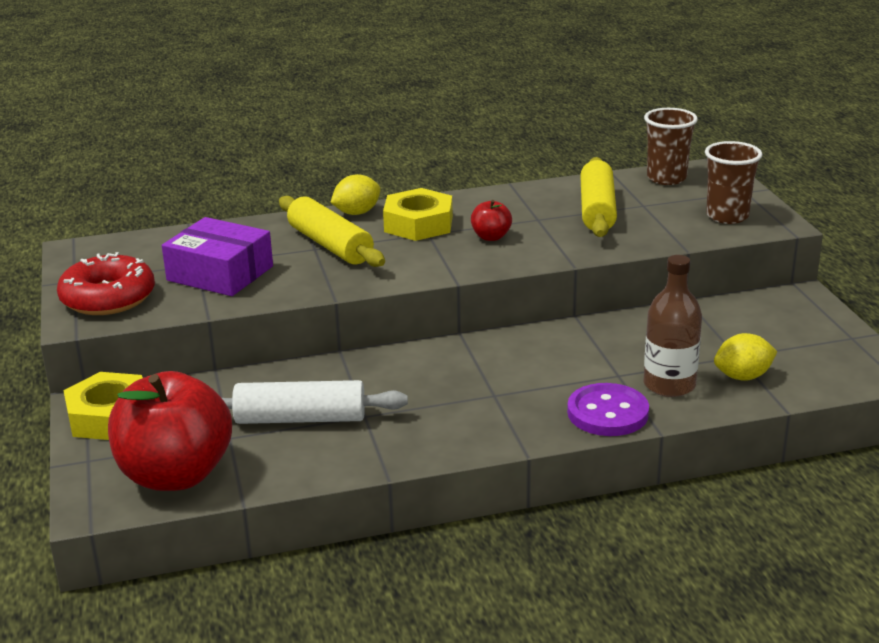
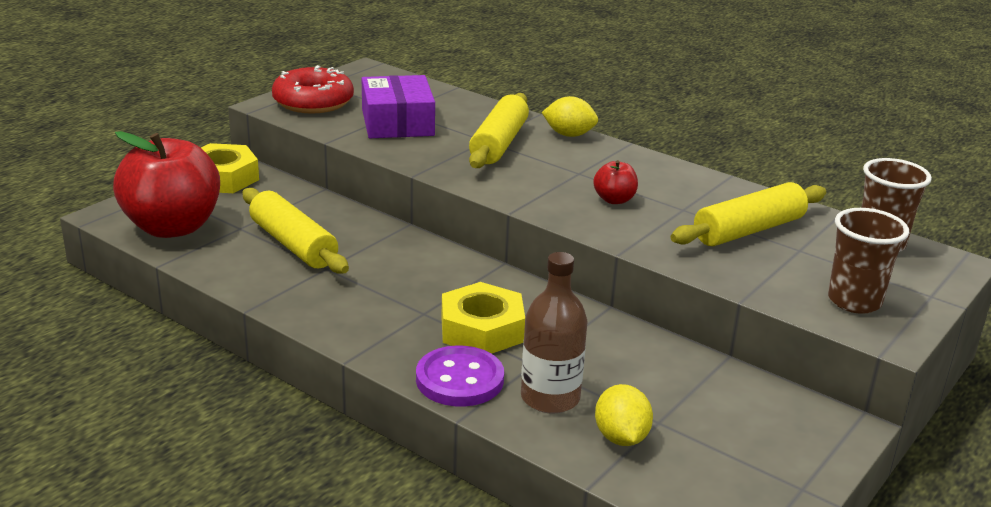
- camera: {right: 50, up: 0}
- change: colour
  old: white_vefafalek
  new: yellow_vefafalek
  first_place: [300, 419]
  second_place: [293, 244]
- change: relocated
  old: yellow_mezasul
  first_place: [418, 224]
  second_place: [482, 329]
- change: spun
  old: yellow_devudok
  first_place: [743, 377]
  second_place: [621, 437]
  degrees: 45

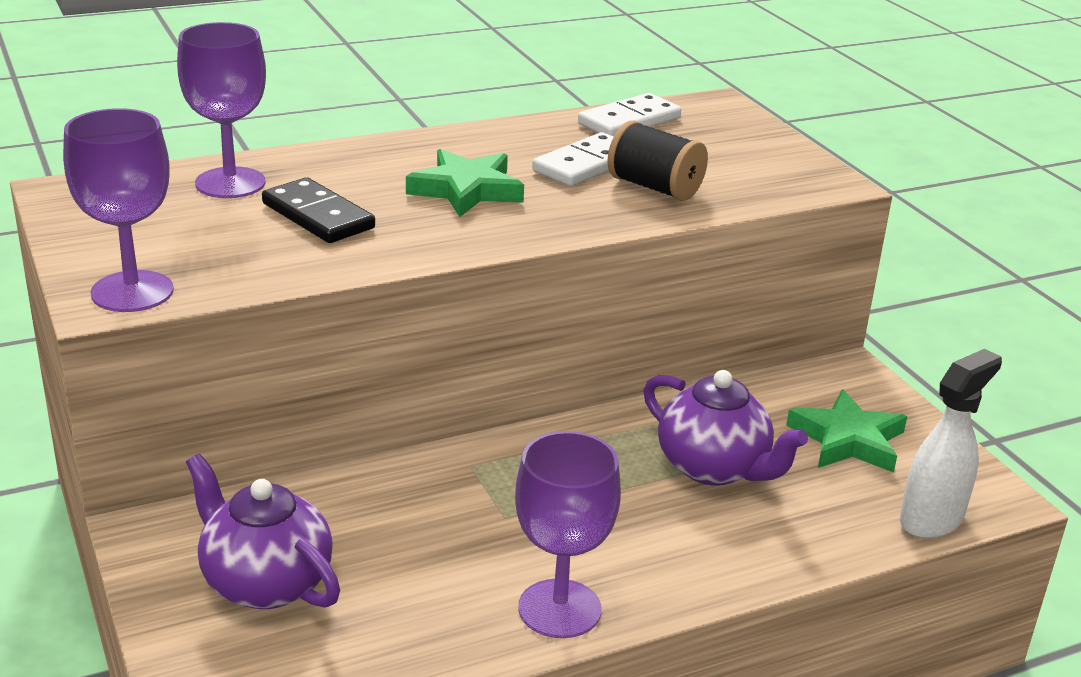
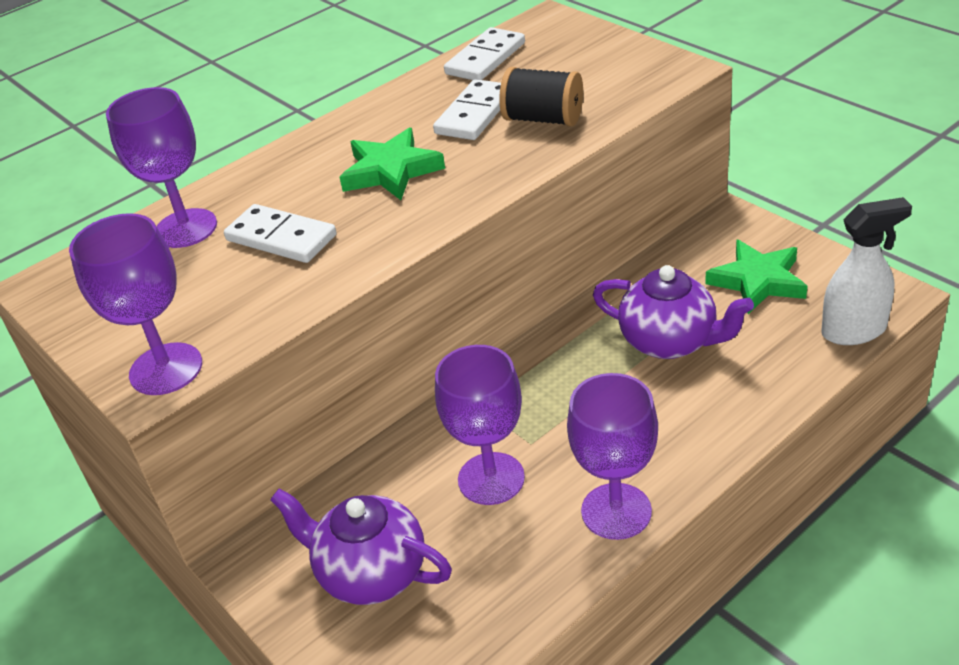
- camera: {right: -10, up: 10}
- change: colour
  old: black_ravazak
  new: white_ravazak
  first_place: [317, 216]
  second_place: [281, 238]
- change: spun
  old: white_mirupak
  first_place: [931, 519]
  second_place: [854, 331]
  degrees: 45
- change: appeared
  new: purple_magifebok
  second_place: [491, 478]

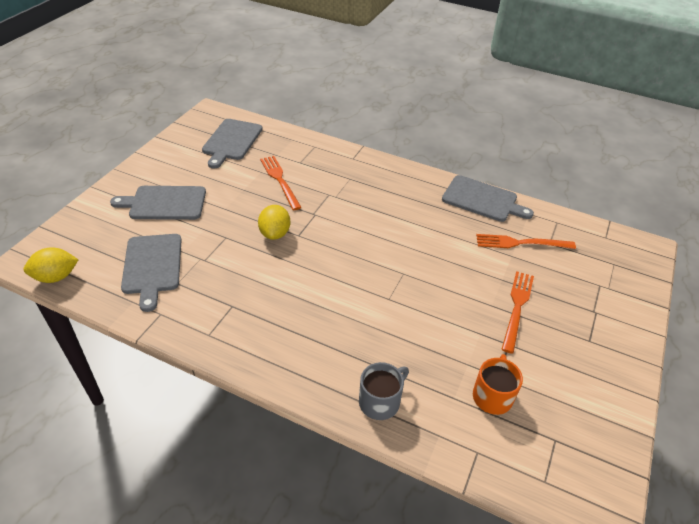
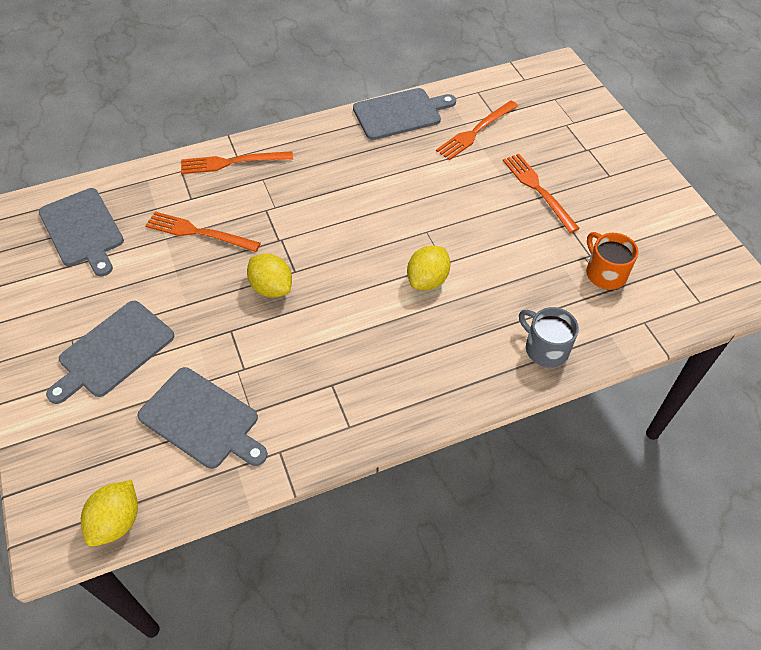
- camera: {right: -45, up: 10}
- change: spun
  old: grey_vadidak
  first_place: [380, 401]
  second_place: [545, 348]
  degrees: -45
- change: appeared
  new: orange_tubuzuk
  second_place: [232, 162]
- change: appeared
  new: yellow_devudok
  second_place: [427, 280]

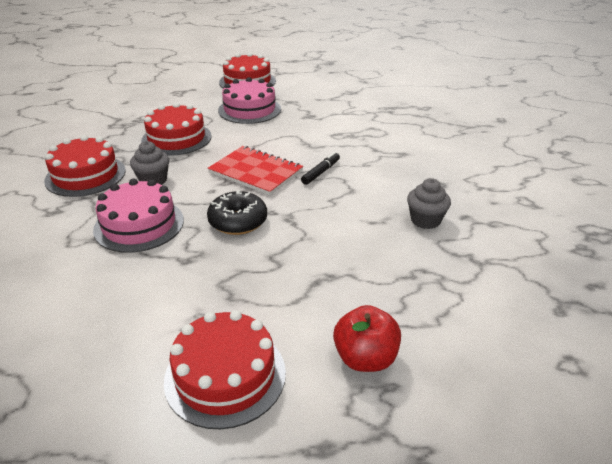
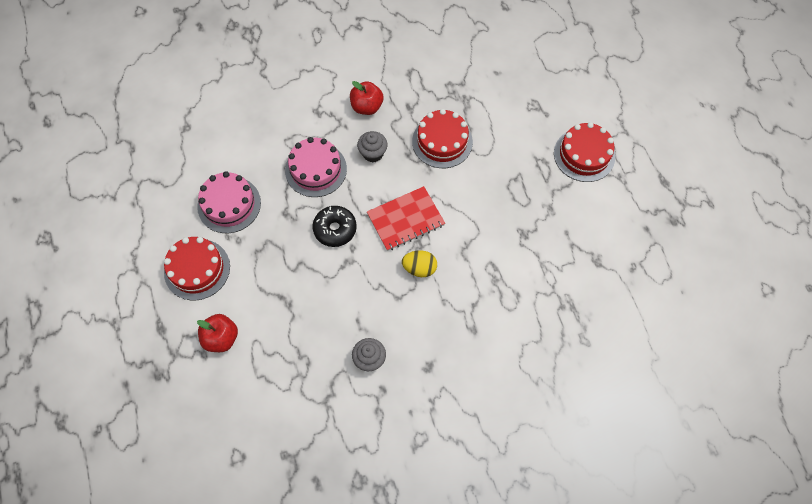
- camera: {right: 75, up: 30}
- change: exchanged
  old: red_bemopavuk
  new: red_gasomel
  first_place: [85, 175]
  second_place: [367, 107]
- change: spun
  old: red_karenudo
  first_place: [256, 172]
  second_place: [405, 219]
  degrees: 45
- change: relocated
  old: pink_bemopavuk
  first_place: [249, 110]
  second_place: [229, 204]
- change: exchanged
  old: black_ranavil
  new: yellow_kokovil
  first_place: [321, 172]
  second_place: [419, 268]

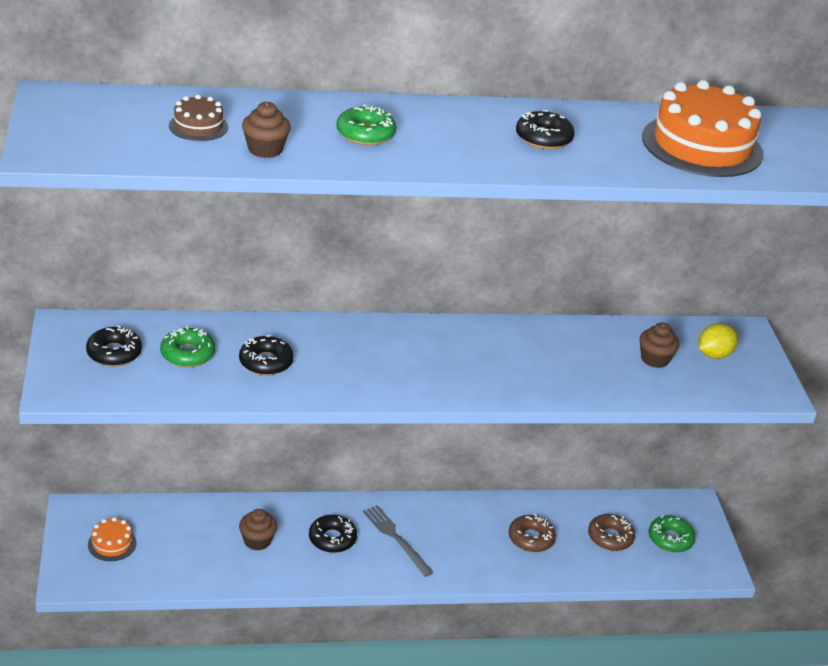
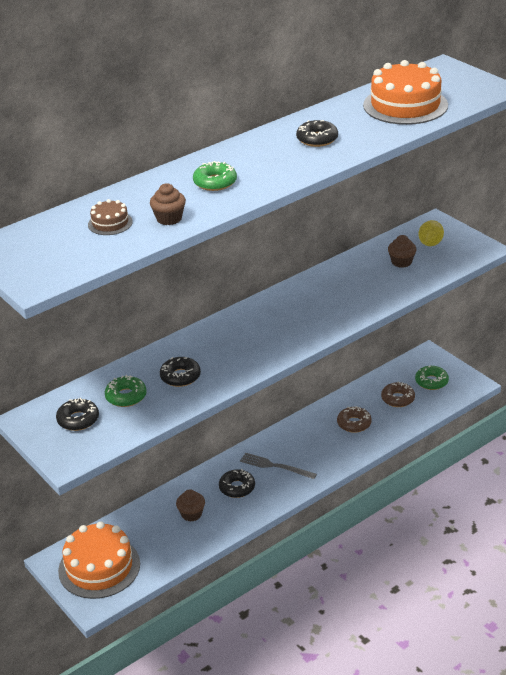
- camera: {right: -25, up: 0}
- change: size
  old: orange_bemopavuk
  first_place: [112, 543]
  second_place: [99, 567]
  factor: 2.17

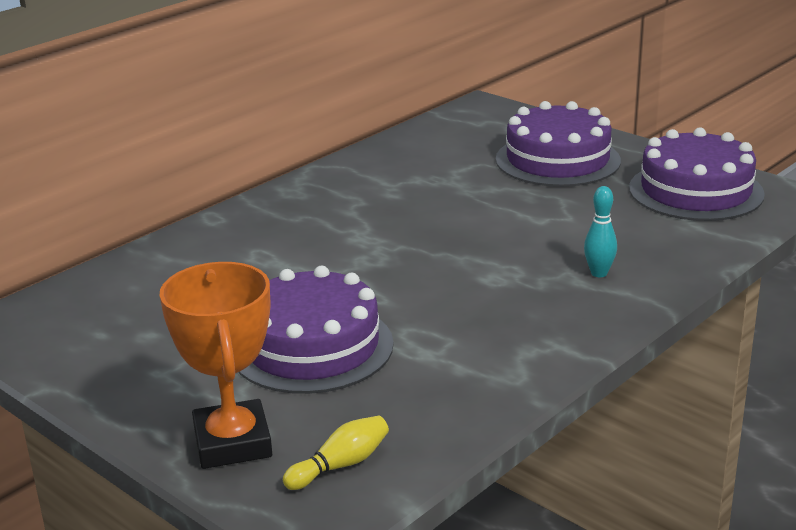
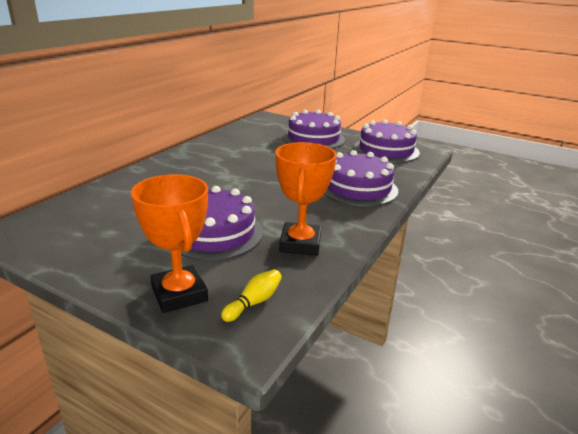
- camera: {right: -15, up: 0}
- change: exchanged
  old: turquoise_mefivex
  new: purple_bemopavuk
  first_place: [599, 273]
  second_place: [358, 188]
- change: appeared
  new: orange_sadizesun
  second_place: [300, 244]

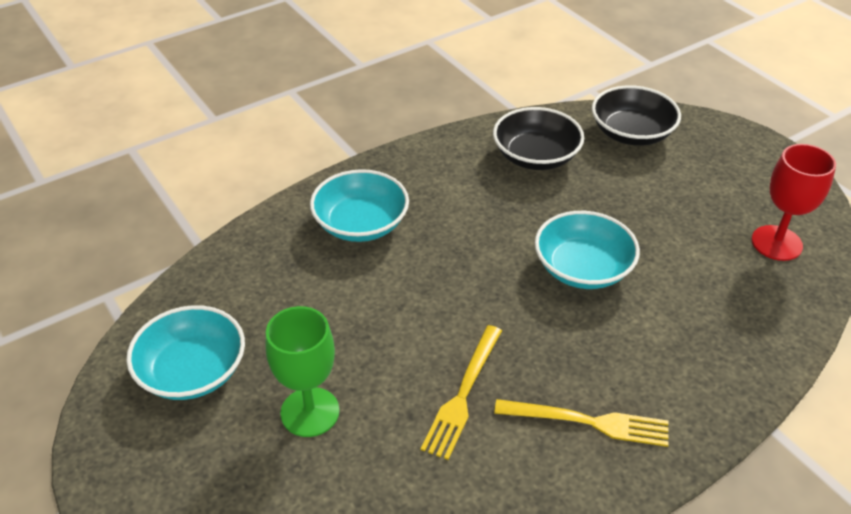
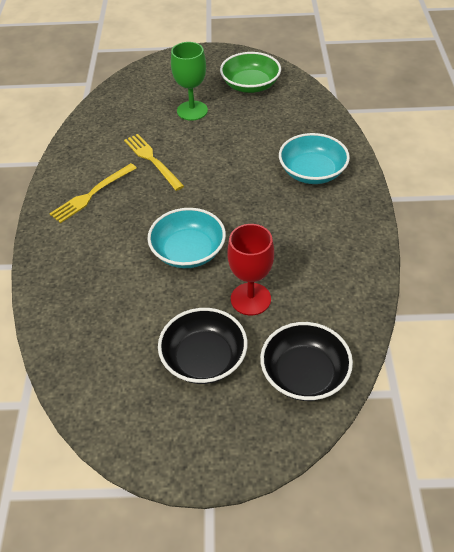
- camera: {right: 125, up: 5}
- change: colour
  old: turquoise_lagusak
  new: green_lagusak
  first_place: [192, 371]
  second_place: [250, 85]
- change: relocated
  old: black_lagusak
  first_place: [536, 156]
  second_place: [204, 358]
- change: relocated
  old: red_magifebok
  first_place: [776, 243]
  second_place: [250, 299]

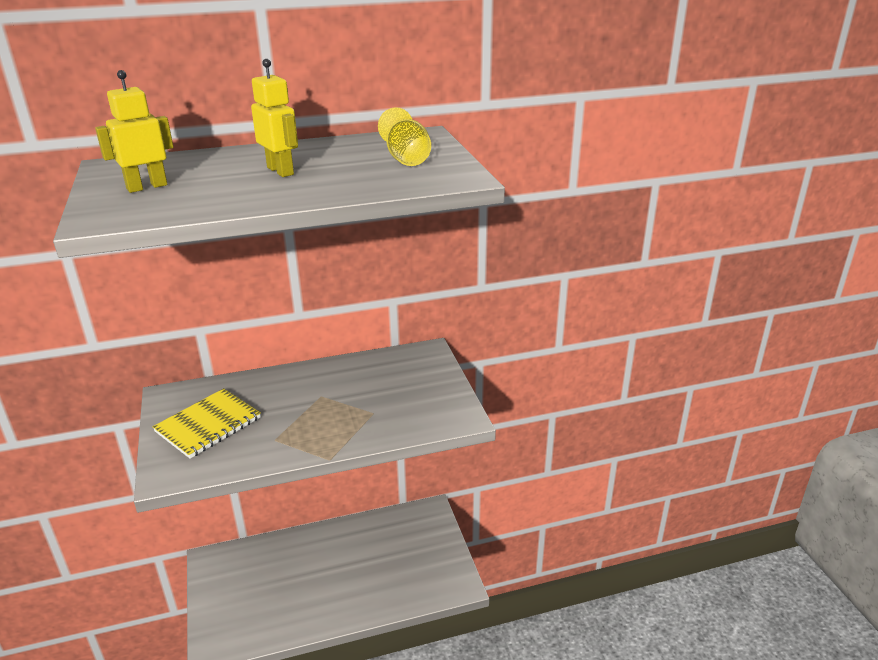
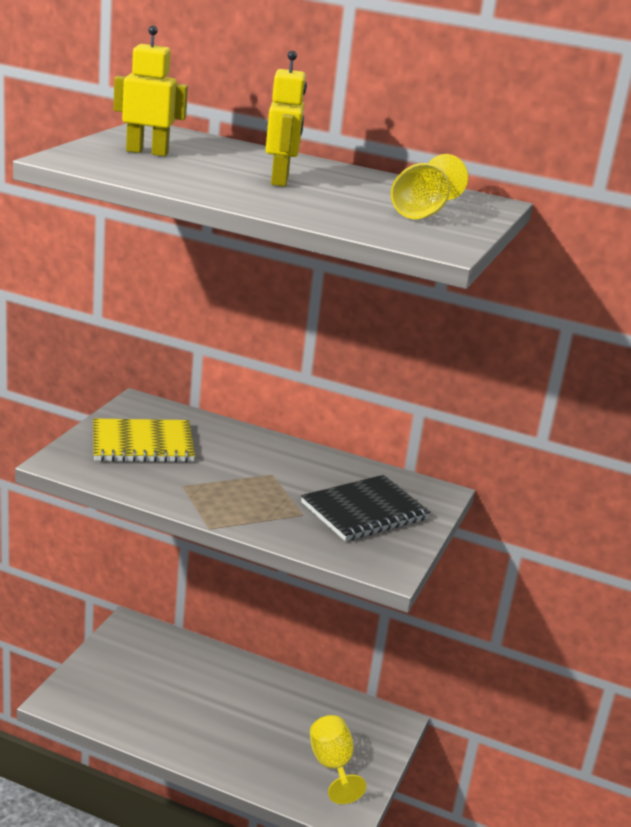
- camera: {right: 35, up: -5}
- change: appeared
  new: black_karenudo
  second_place: [364, 511]
- change: appeared
  new: yellow_magifebok
  second_place: [332, 766]

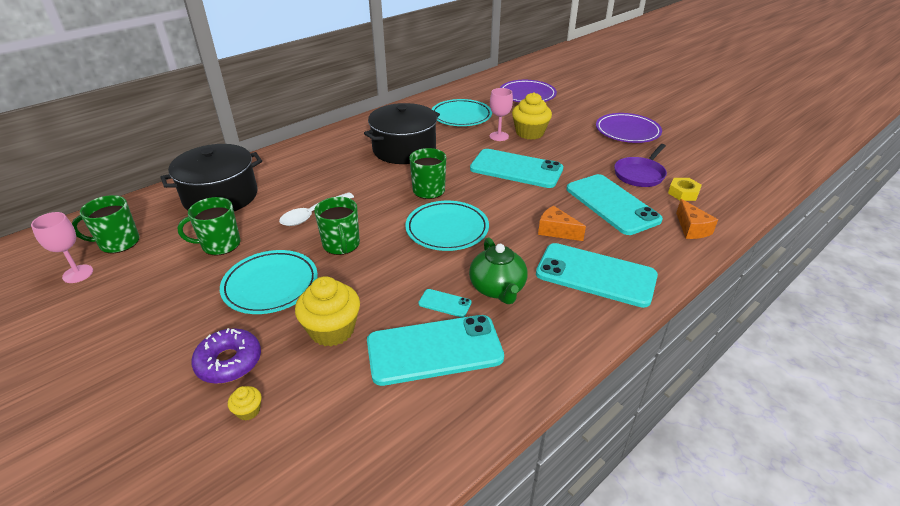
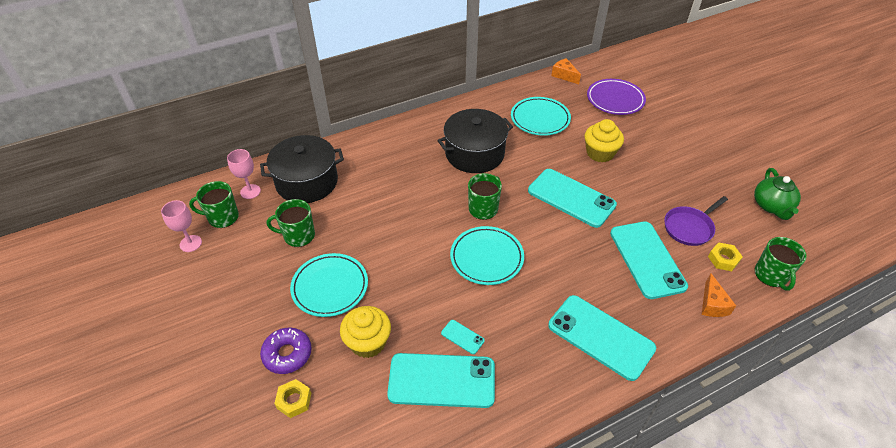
- camera: {right: 15, up: 10}
- change: exchanged
  old: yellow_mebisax
  new: yellow_mezasul
  first_place: [248, 411]
  second_place: [294, 401]
- change: missing
  old: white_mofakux
  first_place: [312, 214]
- change: relocated
  old: green_vadidak
  first_place: [341, 245]
  second_place: [771, 275]
- change: relocated
  old: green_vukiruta
  first_place: [497, 288]
  second_place: [771, 206]
- change: relocated
  old: pink_magifebok
  first_place: [499, 136]
  second_place: [250, 191]
- change: relocated
  old: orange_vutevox
  first_place: [556, 231]
  second_place: [564, 75]
- change: missing
  old: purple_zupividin
  first_place: [627, 131]

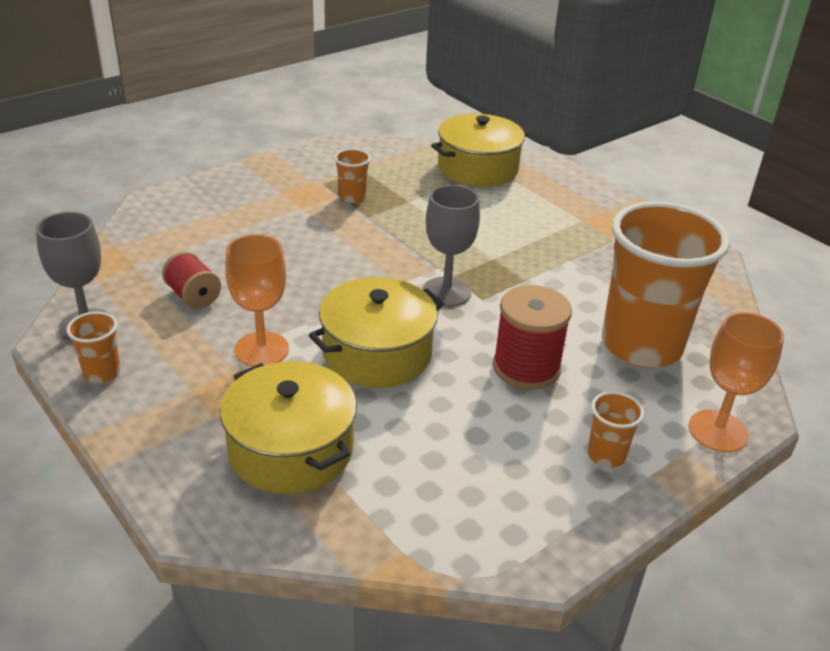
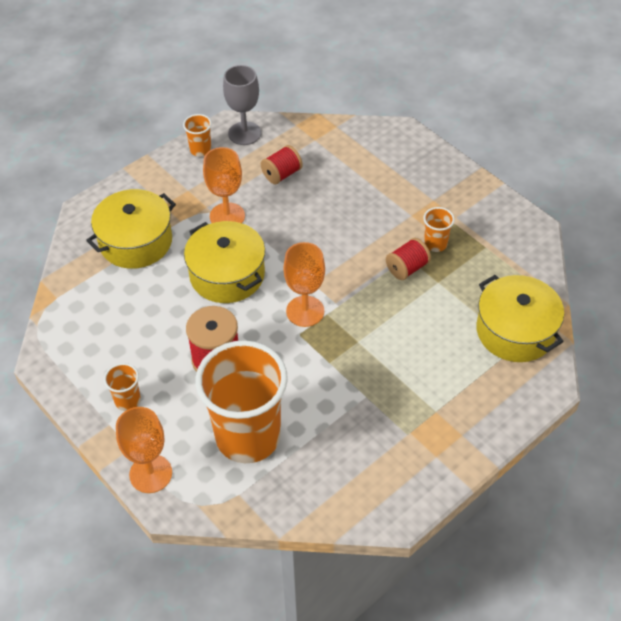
- camera: {right: 90, up: 15}
- change: colour
  old: grey_magifebok
  new: orange_magifebok
  first_place: [446, 292]
  second_place: [305, 311]
- change: appeared
  new: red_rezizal
  second_place: [407, 268]

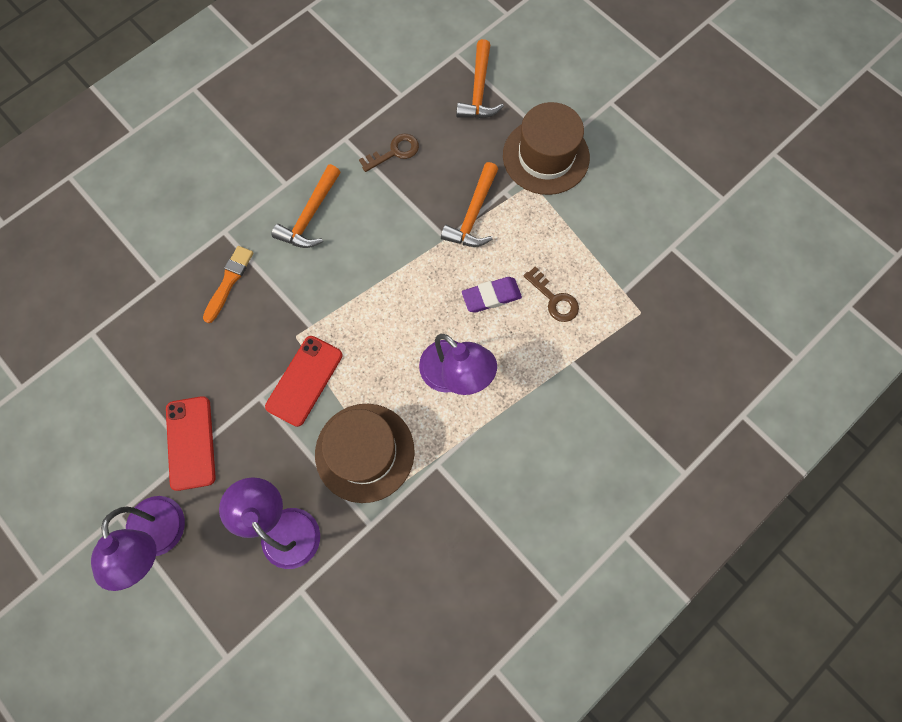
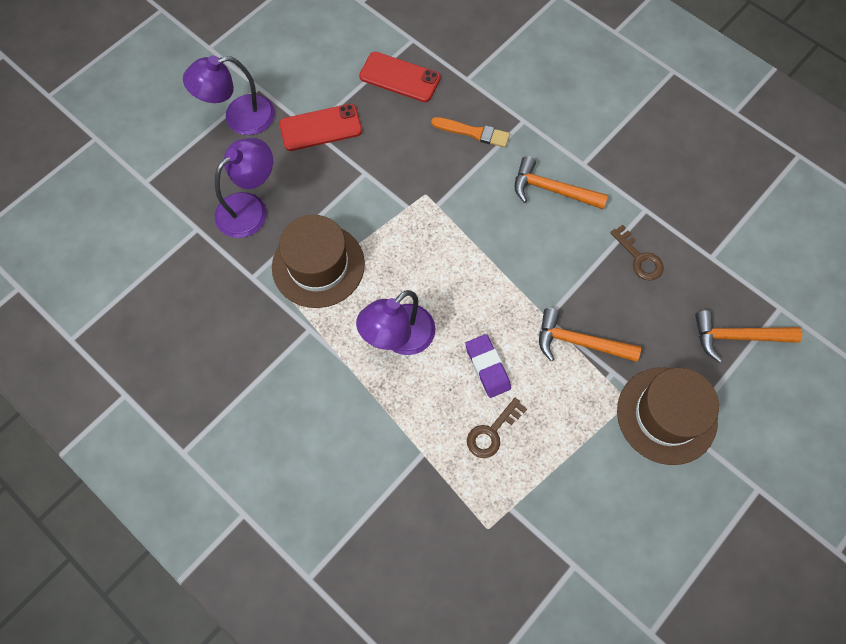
- camera: {right: 85, up: -5}
- change: relocated
  old: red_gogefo
  first_place: [304, 380]
  second_place: [399, 77]

